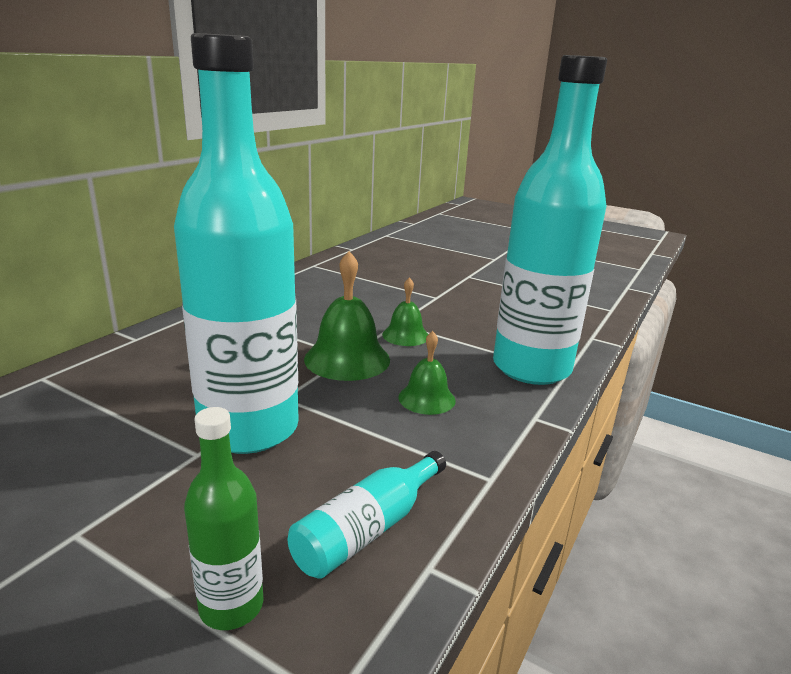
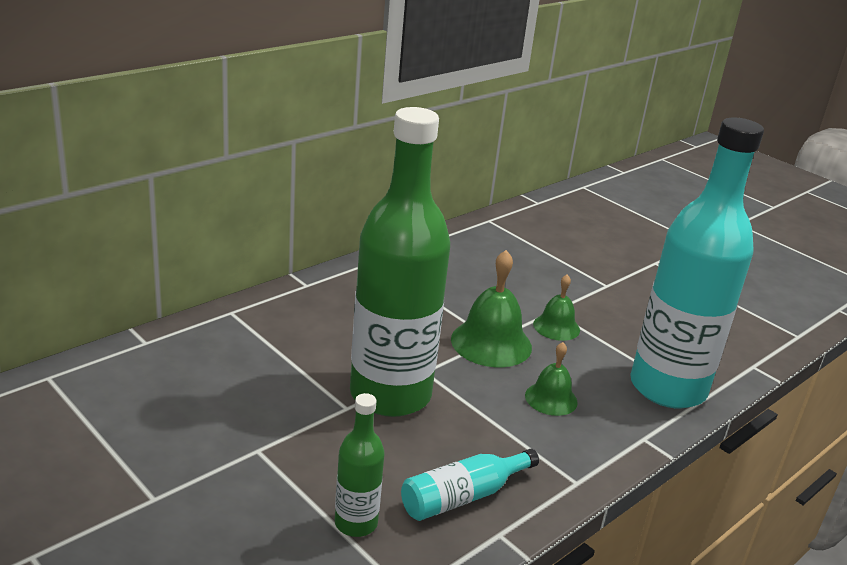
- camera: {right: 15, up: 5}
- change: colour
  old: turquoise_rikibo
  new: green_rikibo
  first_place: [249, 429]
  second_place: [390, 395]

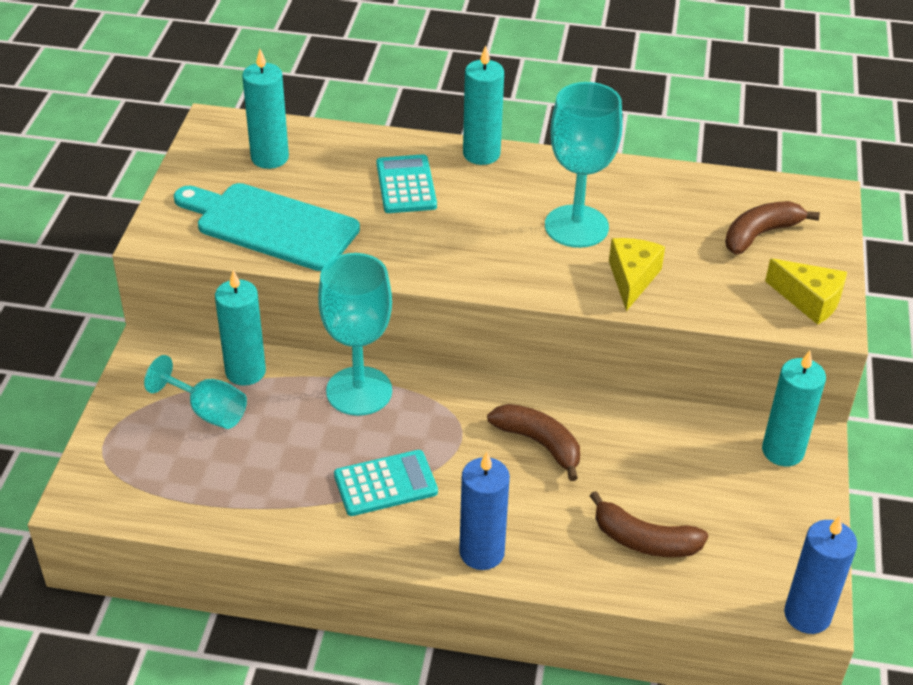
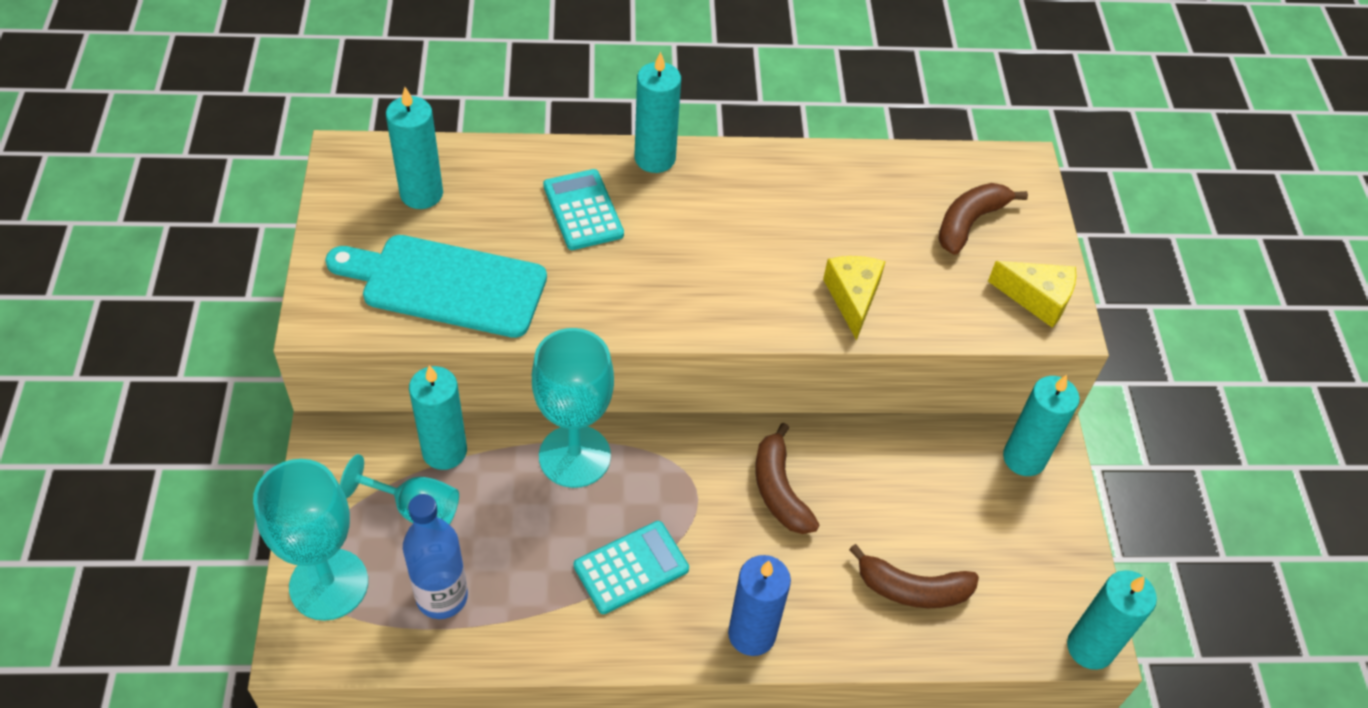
- camera: {right: -15, up: 10}
- change: spun
  old: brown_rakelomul
  first_place: [539, 443]
  second_place: [779, 490]
  degrees: -135
- change: relocated
  old: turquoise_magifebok
  first_place: [576, 226]
  second_place: [329, 584]
- change: colour
  old: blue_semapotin
  new: turquoise_semapotin
  first_place: [807, 615]
  second_place: [1090, 648]
- change: appeared
  new: blue_rikibo
  second_place: [442, 597]

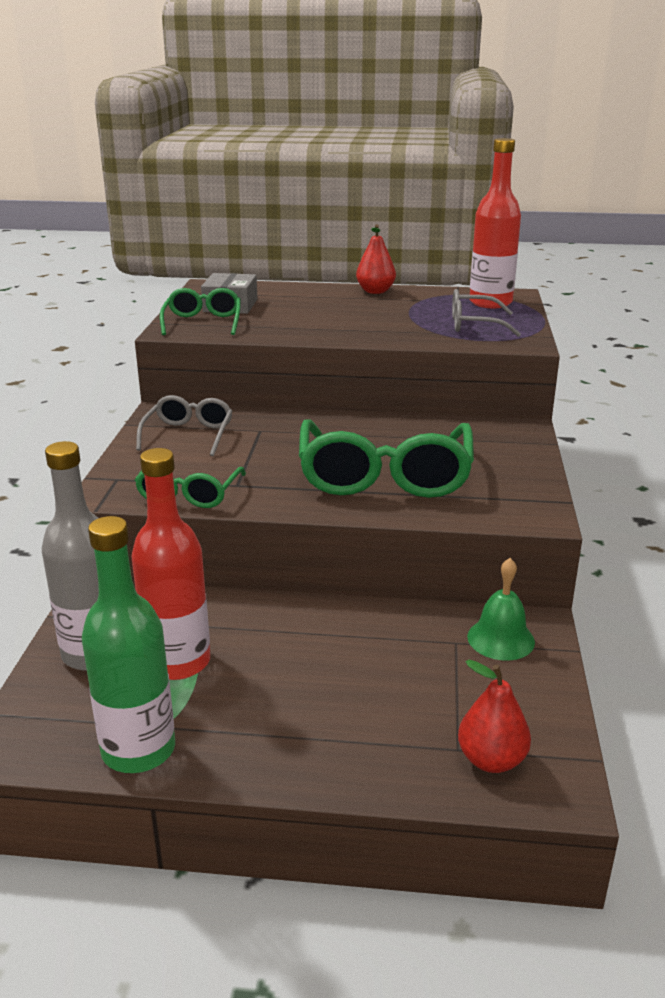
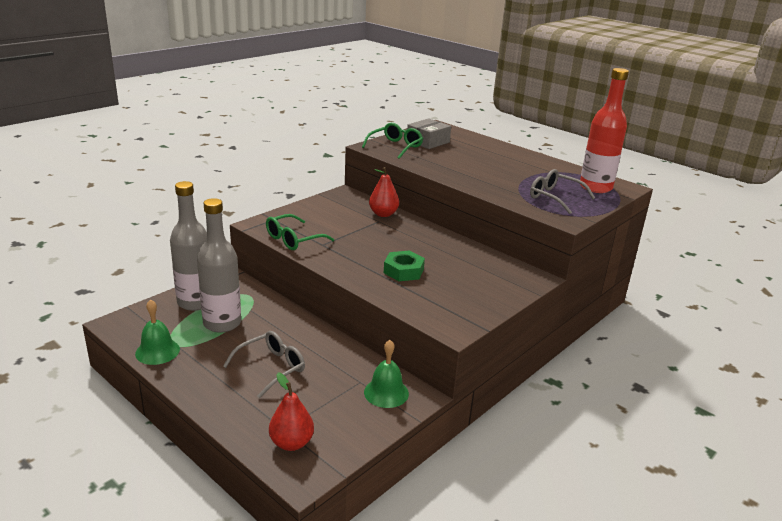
- camera: {right: 35, up: 0}
- change: exchanged
  old: green_rikibo
  new: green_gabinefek
  first_place: [138, 750]
  second_place: [157, 351]
- change: colour
  old: red_rikibo
  new: grey_rikibo
  first_place: [178, 662]
  second_place: [222, 323]
- change: relocated
  old: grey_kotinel
  first_place: [189, 435]
  second_place: [271, 368]
- change: exchanged
  old: green_kotinel
  new: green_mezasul
  first_place: [384, 476]
  second_place: [403, 271]
- change: relocated
  old: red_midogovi
  first_place: [375, 291]
  second_place: [383, 214]

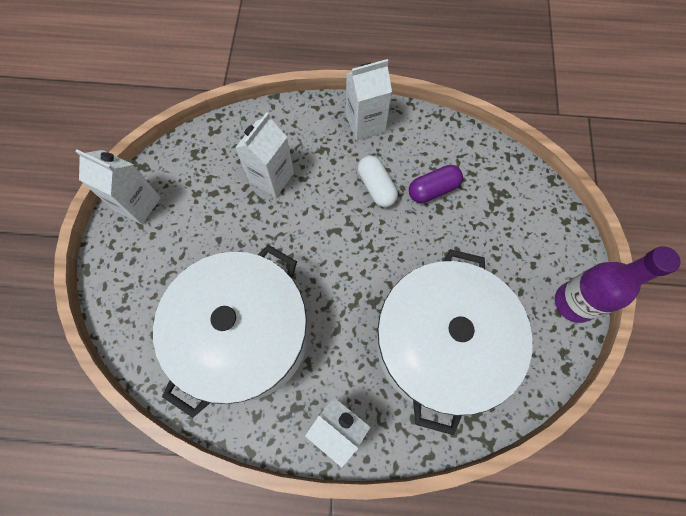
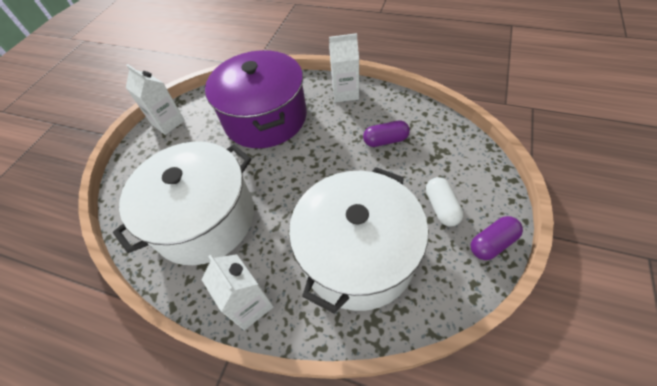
- camera: {right: 20, up: -15}
- change: exchanged
  old: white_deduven
  new: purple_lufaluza
  first_place: [271, 177]
  second_place: [265, 118]
- change: relocated
  old: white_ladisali
  first_place: [376, 187]
  second_place: [441, 207]
- change: exchanged
  old: purple_rikibo
  new: purple_ladisali
  first_place: [573, 303]
  second_place: [492, 243]

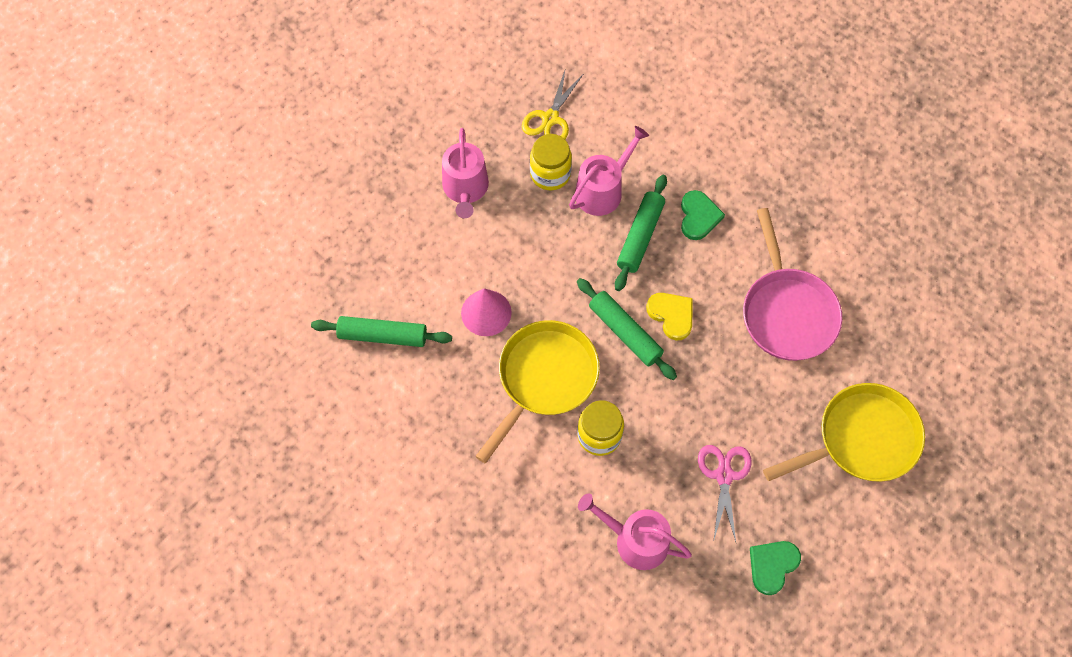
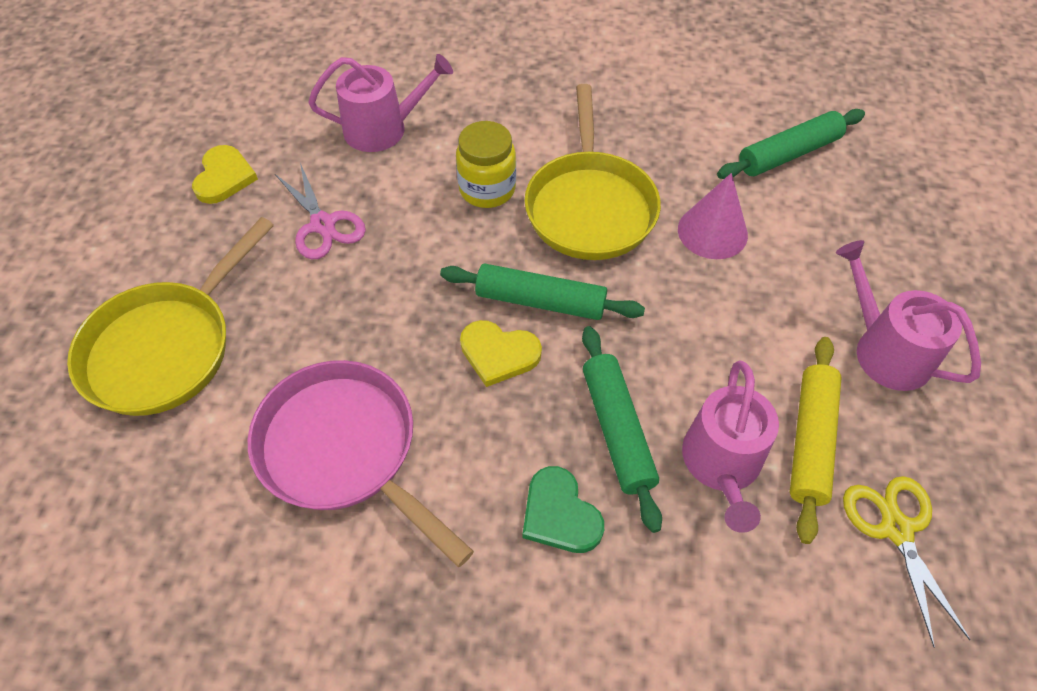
- camera: {right: 145, up: -10}
- change: exchanged
  old: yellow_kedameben
  new: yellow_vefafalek
  first_place: [550, 174]
  second_place: [810, 441]
- change: colour
  old: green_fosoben
  new: yellow_fosoben
  first_place: [772, 566]
  second_place: [224, 177]

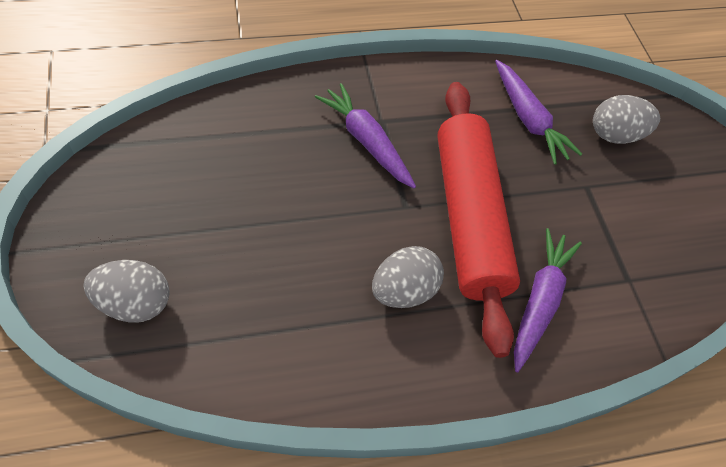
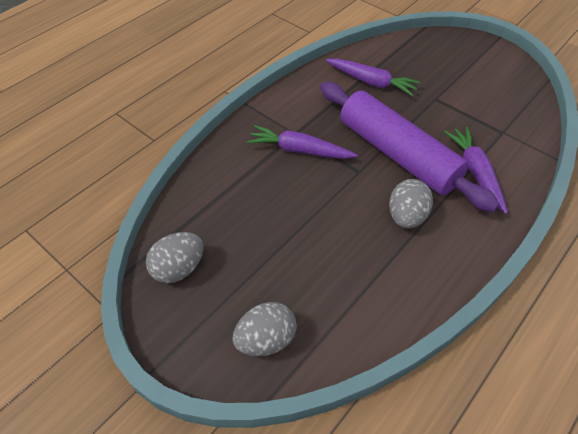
- camera: {right: -30, up: -5}
- change: colour
  old: red_vefafalek
  new: purple_vefafalek
  first_place: [469, 218]
  second_place: [397, 154]
- change: relocated
  old: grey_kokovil
  first_place: [615, 135]
  second_place: [179, 268]

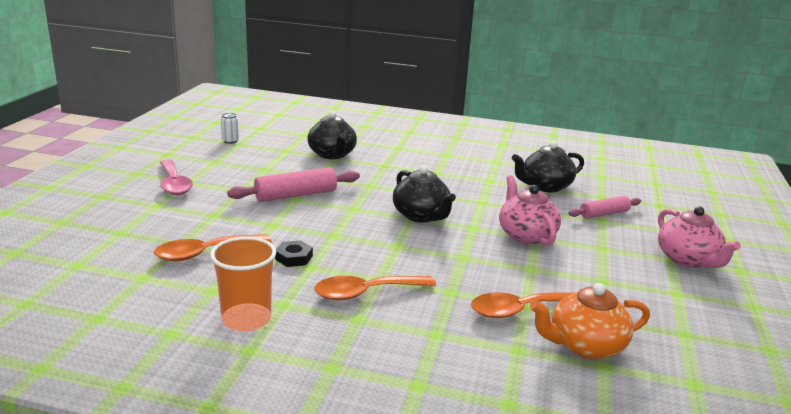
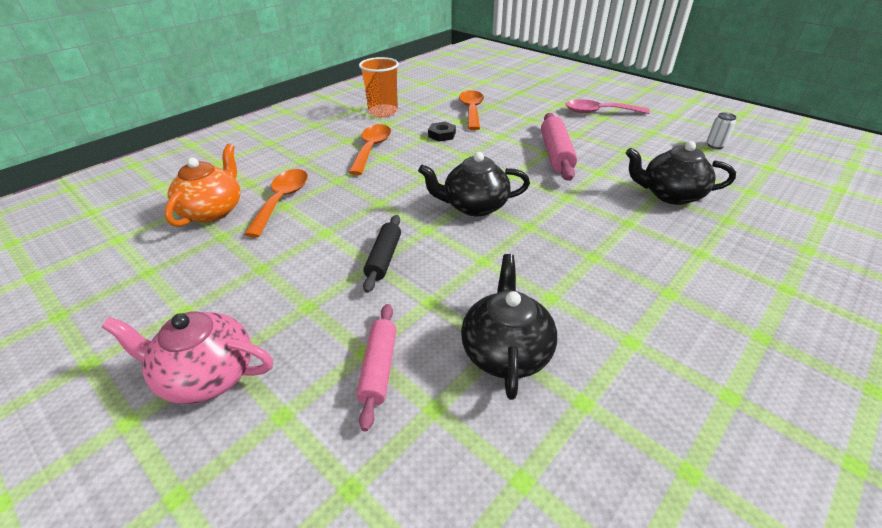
- camera: {right: 120, up: 15}
- change: exchanged
  old: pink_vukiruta
  new: black_vefafalek
  first_place: [526, 235]
  second_place: [384, 258]

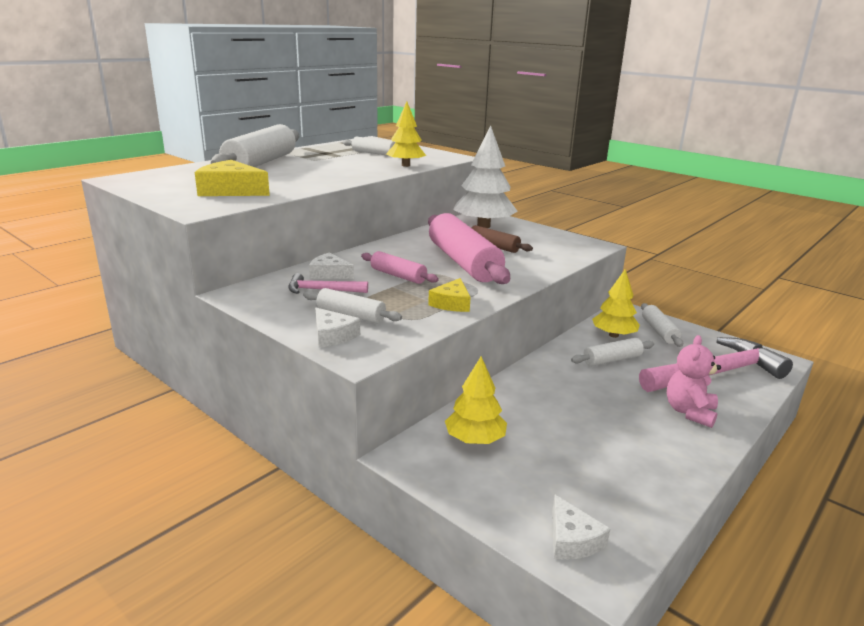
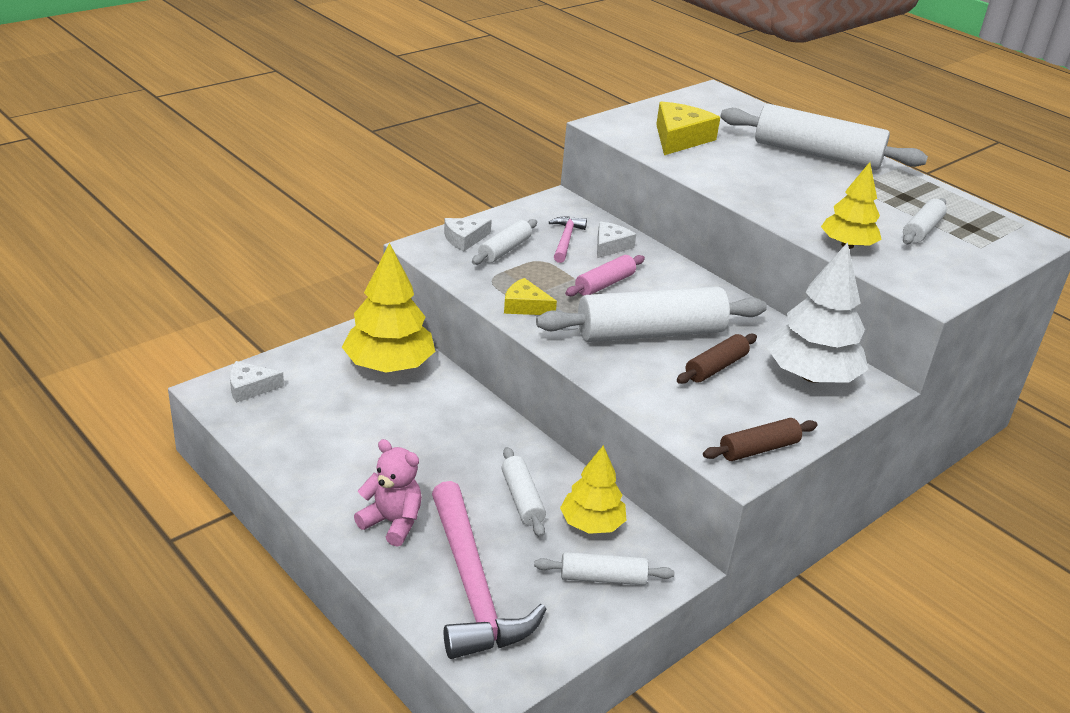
- camera: {right: 95, up: 10}
- change: colour
  old: pink_vefafalek
  new: white_vefafalek
  first_place: [463, 262]
  second_place: [650, 333]
- change: size
  old: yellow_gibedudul
  first_place: [475, 439]
  second_place: [389, 365]
  factor: 1.6
- change: appeared
  new: brown_vefafalek
  second_place: [759, 449]

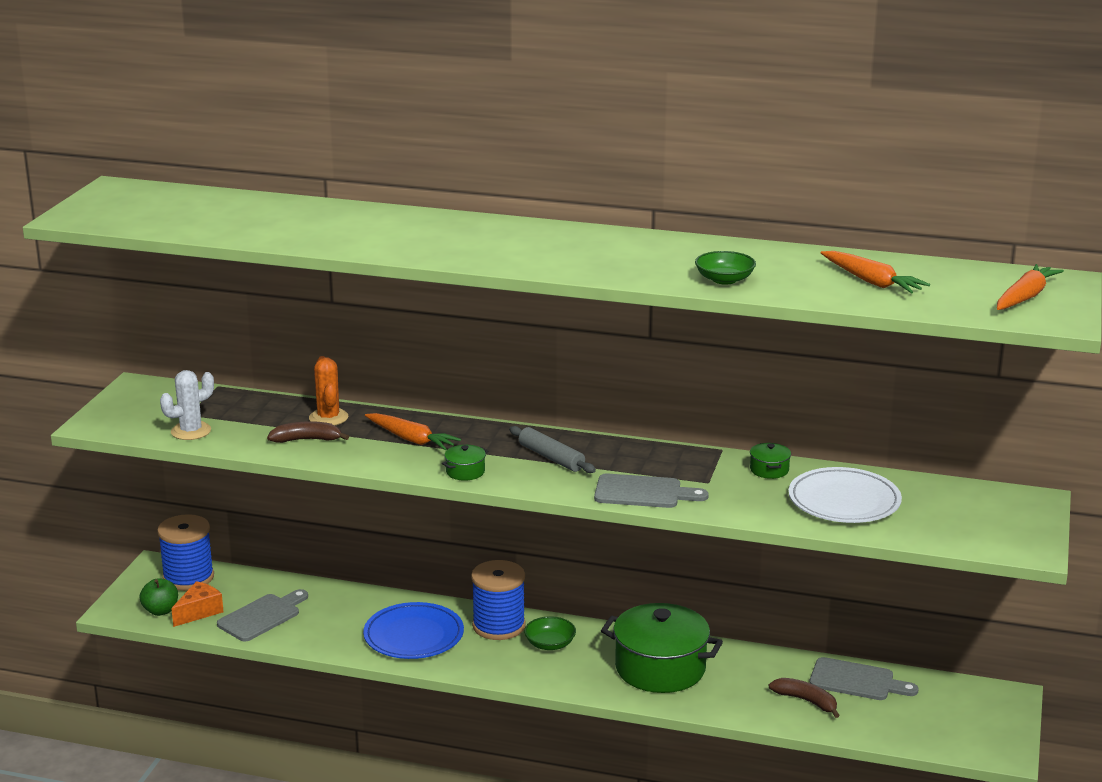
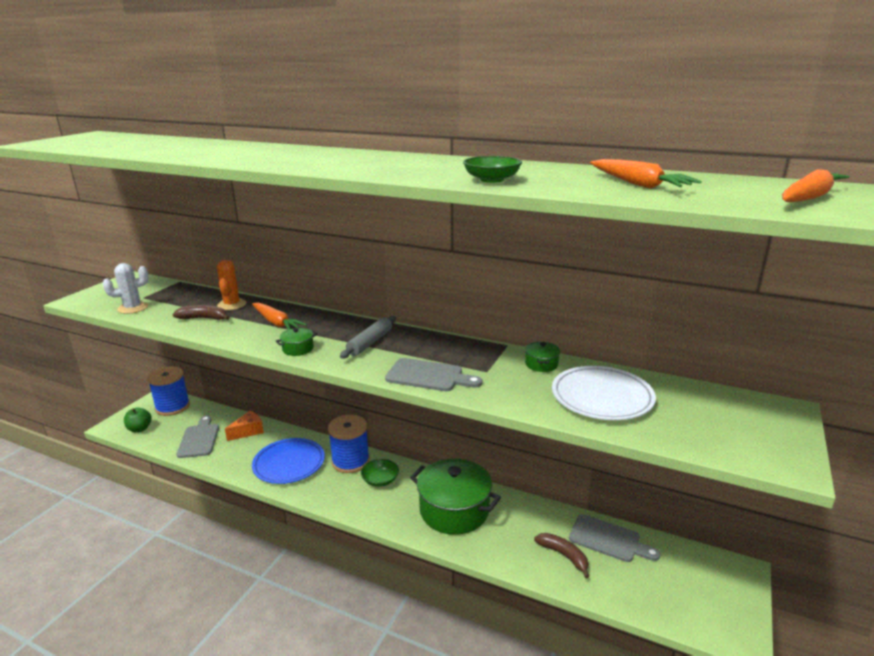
- camera: {right: 10, up: 0}
- change: relocated
  old: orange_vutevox
  first_place: [199, 612]
  second_place: [248, 431]
- change: spun
  old: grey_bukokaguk
  first_place: [262, 616]
  second_place: [199, 439]
  degrees: -60
- change: spun
  old: grey_vefafalek
  first_place: [551, 458]
  second_place: [370, 343]
  degrees: 60

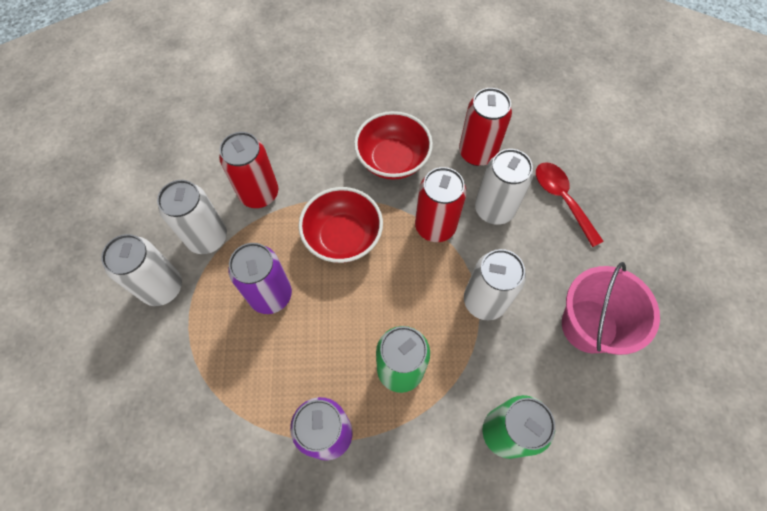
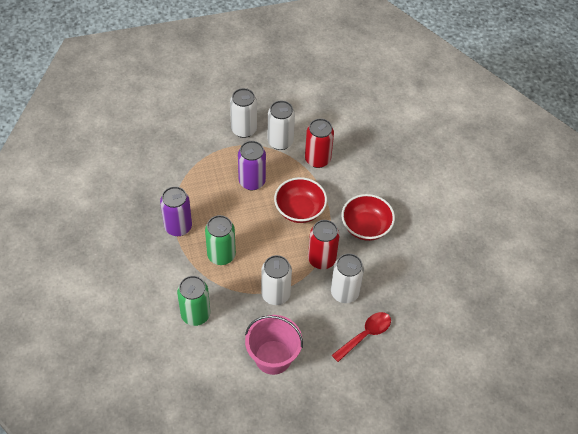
- camera: {right: 75, up: -10}
- change: missing
  old: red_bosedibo
  first_place: [477, 153]

